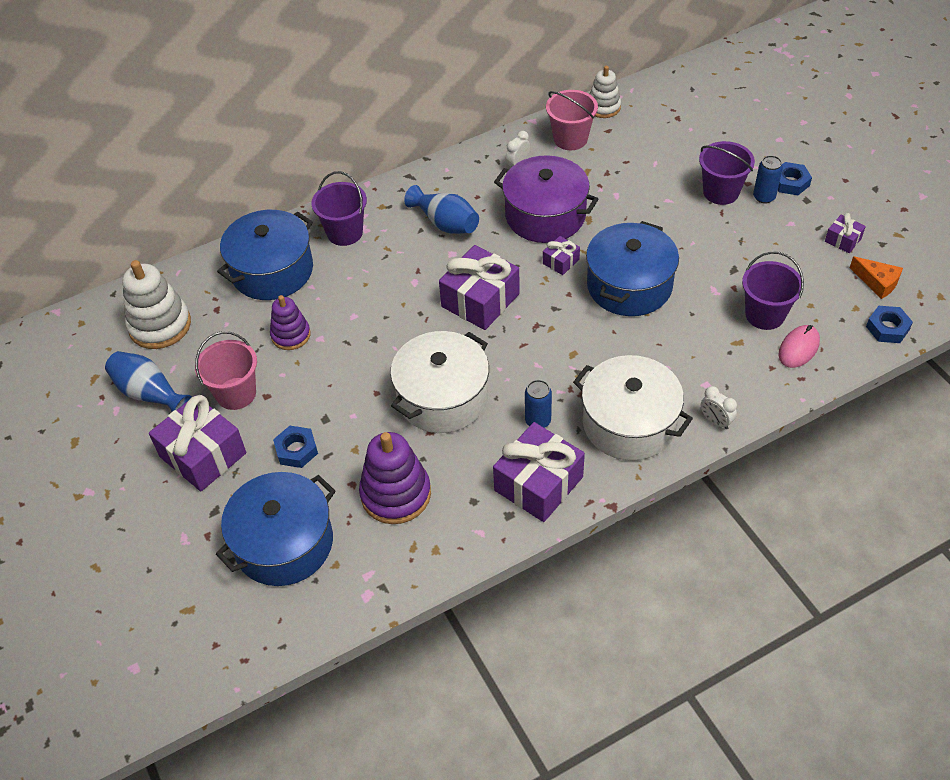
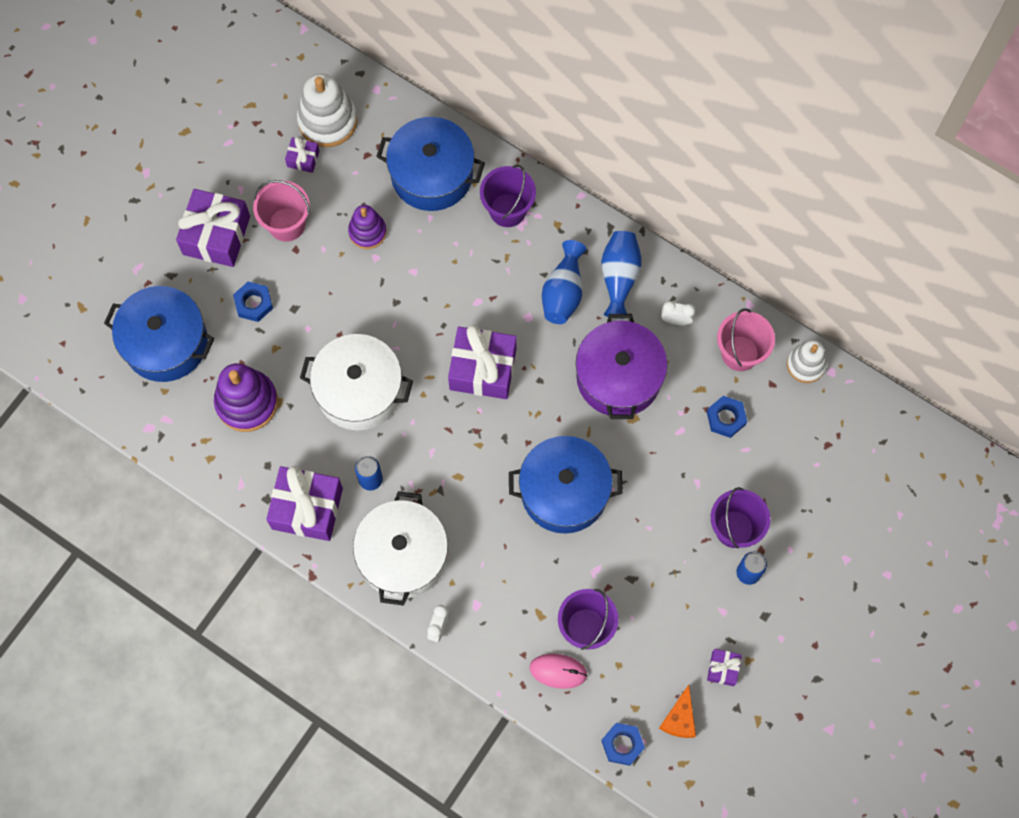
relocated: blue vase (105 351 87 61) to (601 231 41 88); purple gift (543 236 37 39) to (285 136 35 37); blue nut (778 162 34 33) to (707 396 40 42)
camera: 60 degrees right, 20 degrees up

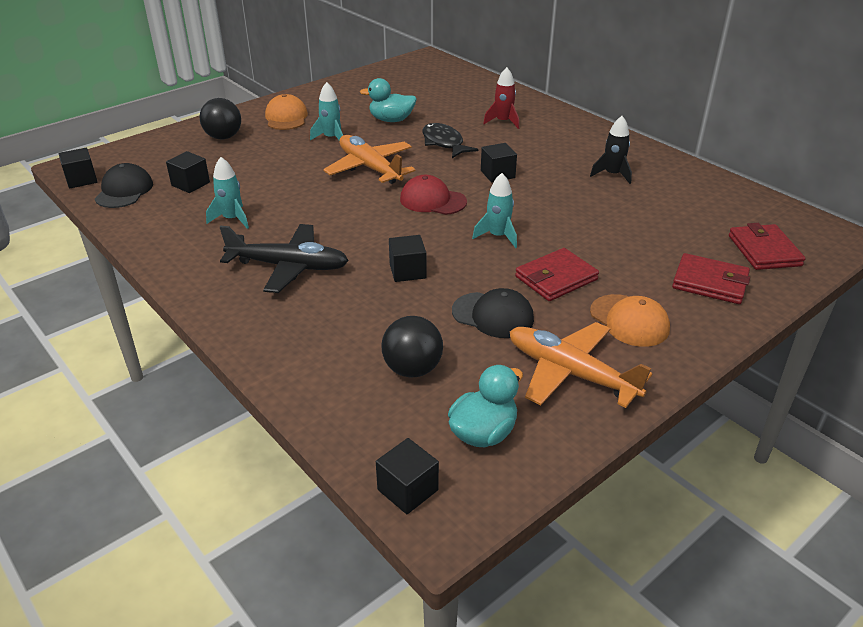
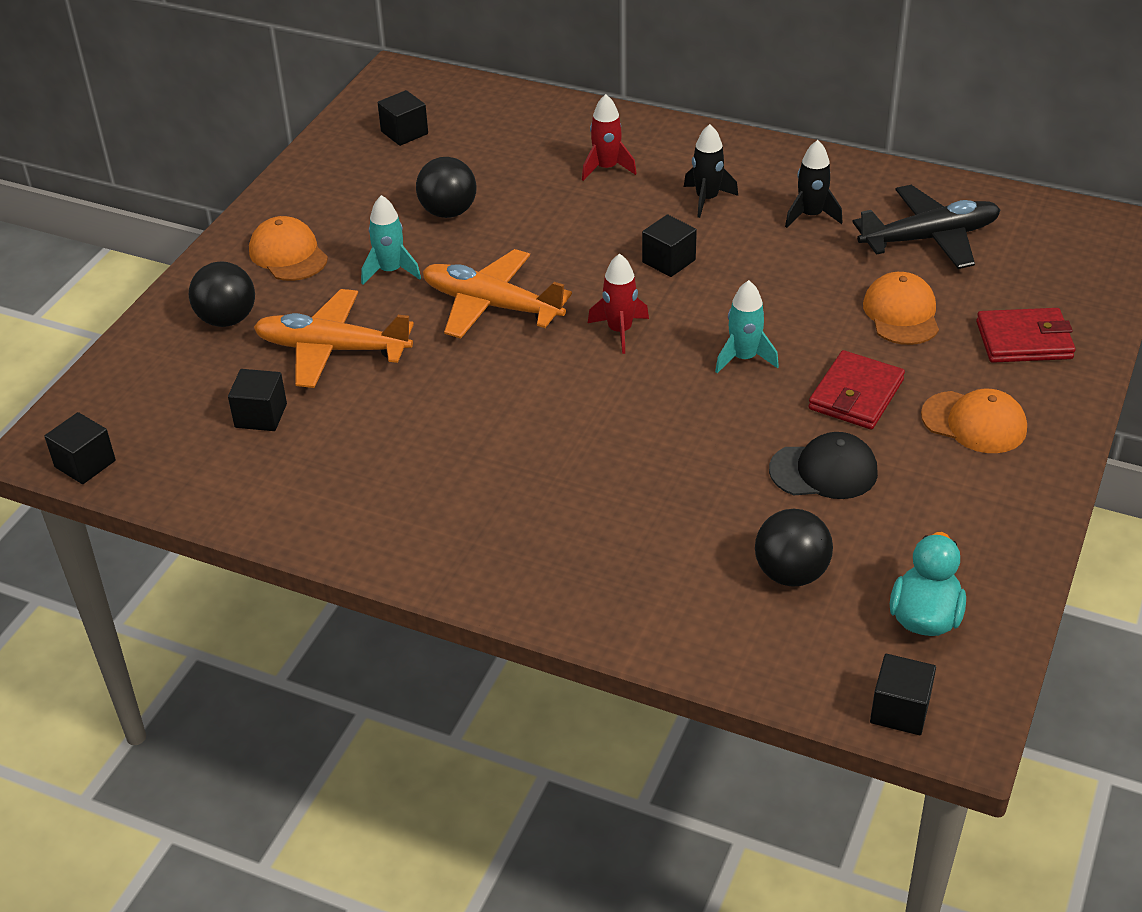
missing: black cap (95 163 58 45); turquoise rocket (206 157 43 72); black fish (422 123 56 35); red wallet (729 223 77 47)
appeared: black rocket (684 124 54 94); orange cap (863 272 76 73)
relocated: black plane (220 224 129 69) to (853 185 147 84); black cube (389 235 37 47) to (378 90 50 56); orange plane (510 322 142 86) to (254 289 160 99)
exchanged: turquoise duck (360 78 57 44) to black ball (416 157 60 61); red cap (400 175 67 40) to red rocket (588 253 61 101)
camera: 25 degrees left, 5 degrees up

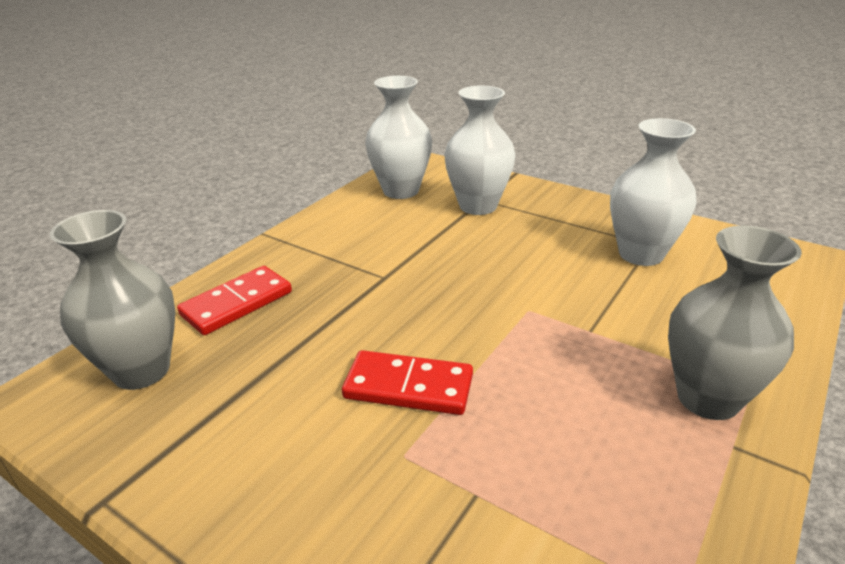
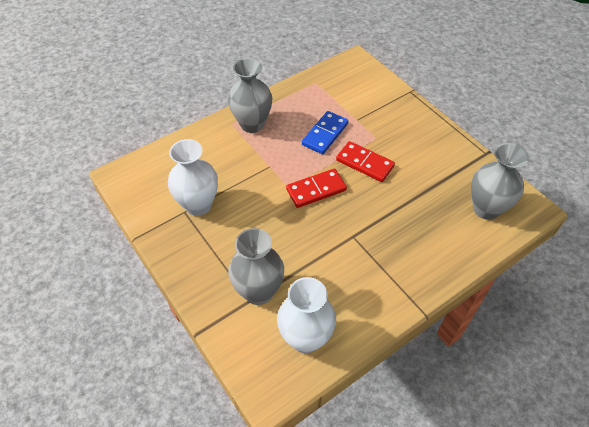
appeared: blue domino (302 111 46 43)
relocated: red domino (177 266 115 69) to (286 169 61 39)
colour: white vase (444 86 71 129) to grey vase (228 228 56 77)
camera: 160 degrees left, 20 degrees up

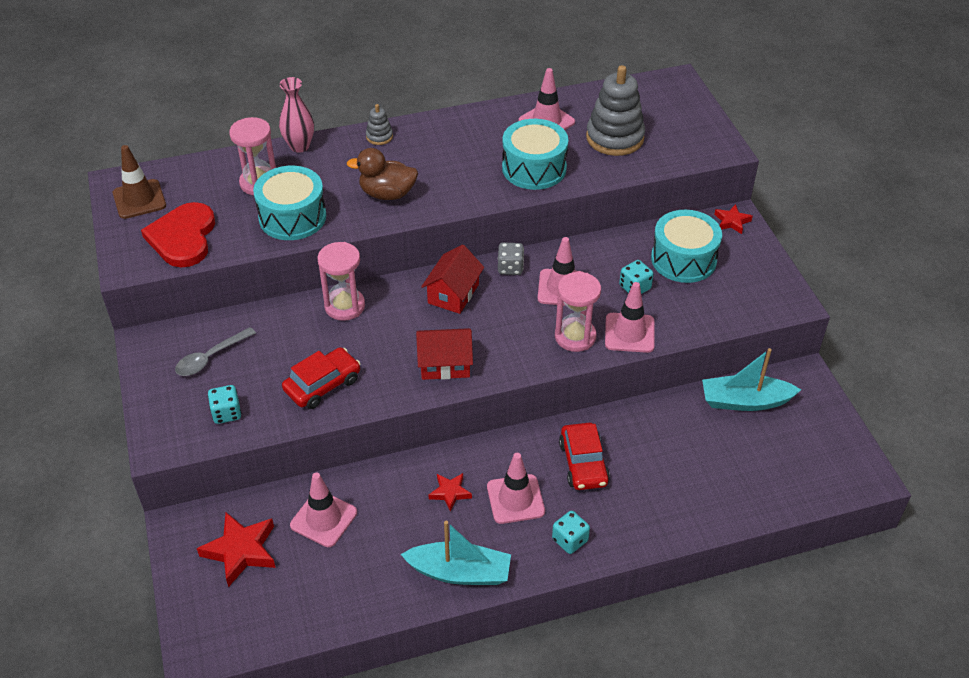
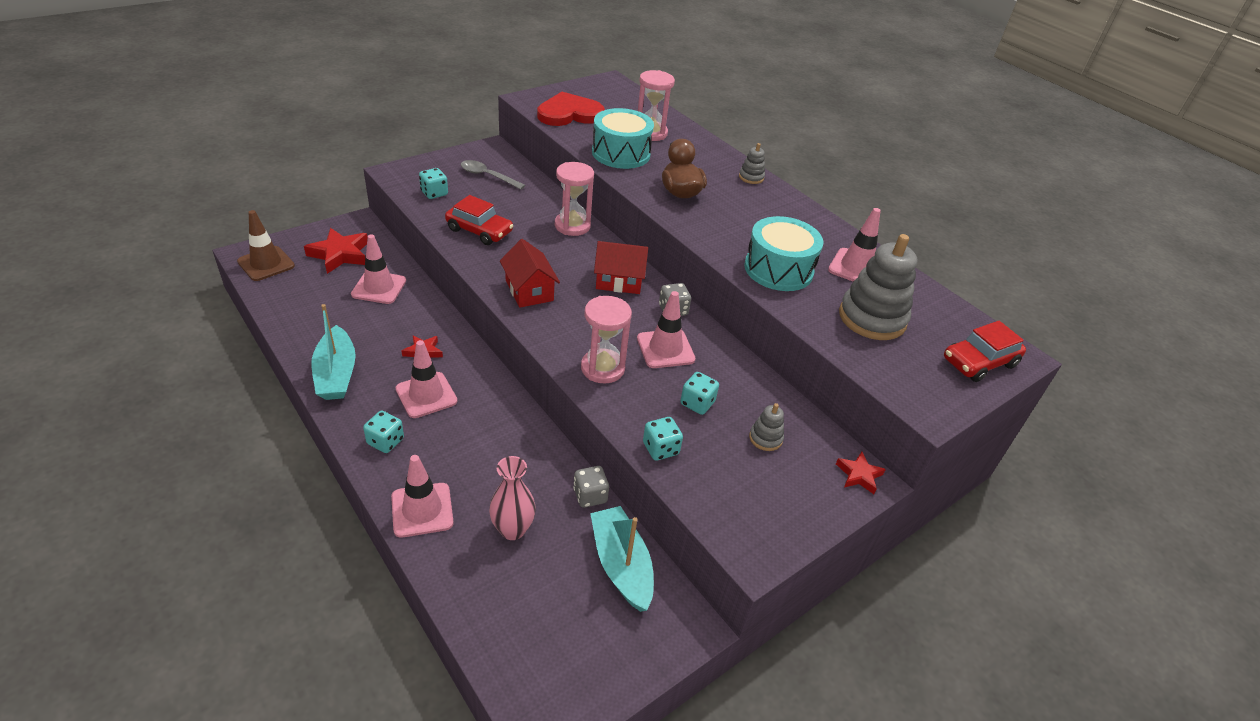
appeared: grey dice (573 466 36 42); turquoise dice (643 417 40 44)
relocated: brown traffic cone (113 145 53 74) to (237 210 58 71); pink vase (279 77 35 76) to (489 456 47 84); red car (559 423 51 67) to (944 321 82 61); pink traffic cone (605 282 50 71) to (391 455 63 83)
exchanged: turquoise drum (651 210 71 73) to grey stacking toy (749 403 35 48)
camera: 65 degrees right, 5 degrees down

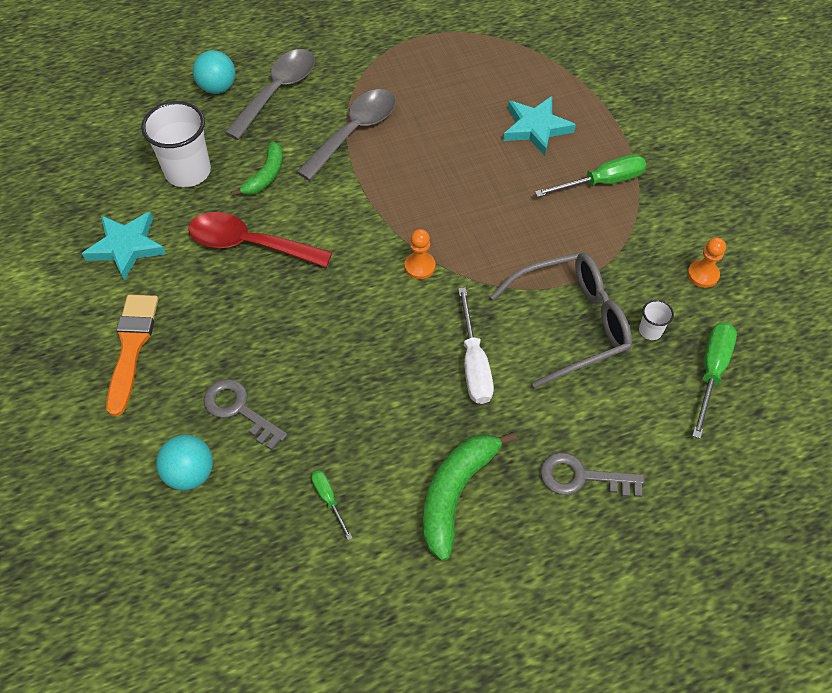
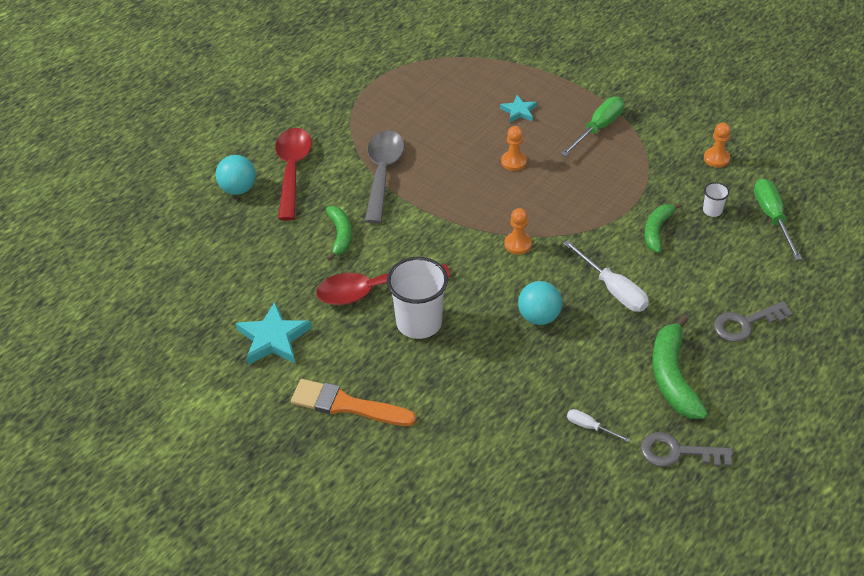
appeared: orange pawn (501 126 26 45)
relocated: white cup (141 101 70 86) to (387 257 61 82); turquoise ball (156 435 57 55) to (518 281 44 44); grey key (204 379 83 71) to (641 432 92 35)
exchanged: grey glasses (490 253 142 135) to green banana (644 203 38 50)
colour: grey spoon (224 49 91 91) to red spoon (275 128 37 92); green screwdriver (311 470 41 70) to white screwdriver (567 409 64 33)
spun: orange brush (106 294 52 122) = (291 379 125 47) 45 degrees counterclockwise
size: turquoise star (503 96 73 60) = (500 95 37 27) x0.59
camera: 30 degrees left, 10 degrees down

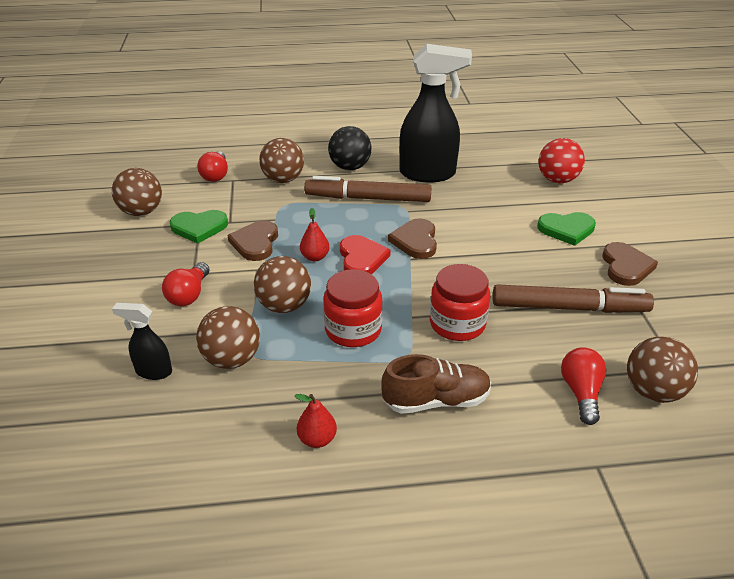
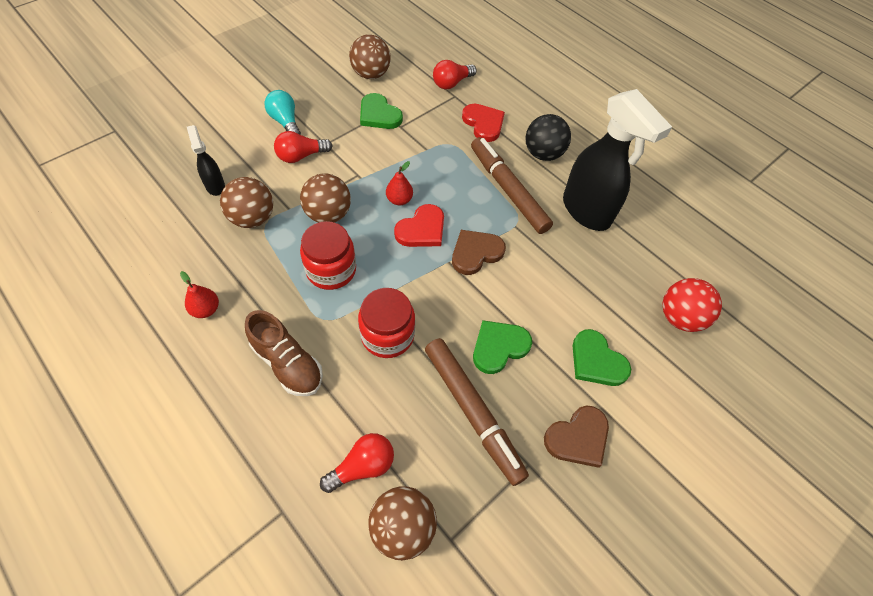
missing: brown heart (227 220 51 41)
appeared: turquoise light bulb (264 90 37 45); green heart (473 320 59 54)
exchanged: brown ball (259 138 45 45) to red heart (462 104 43 38)
camera: 50 degrees right, 20 degrees up

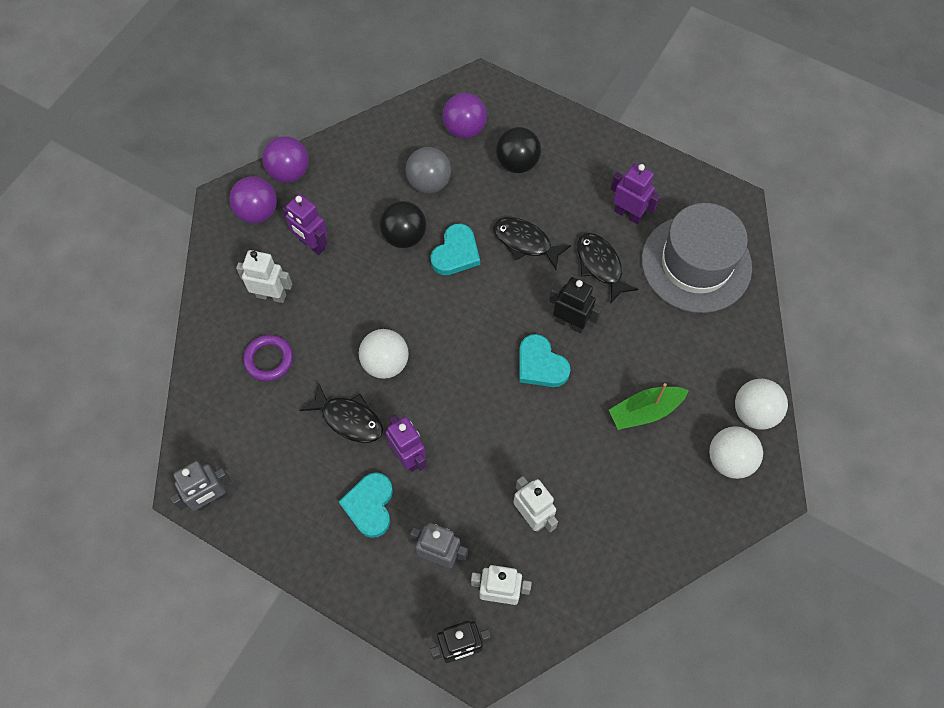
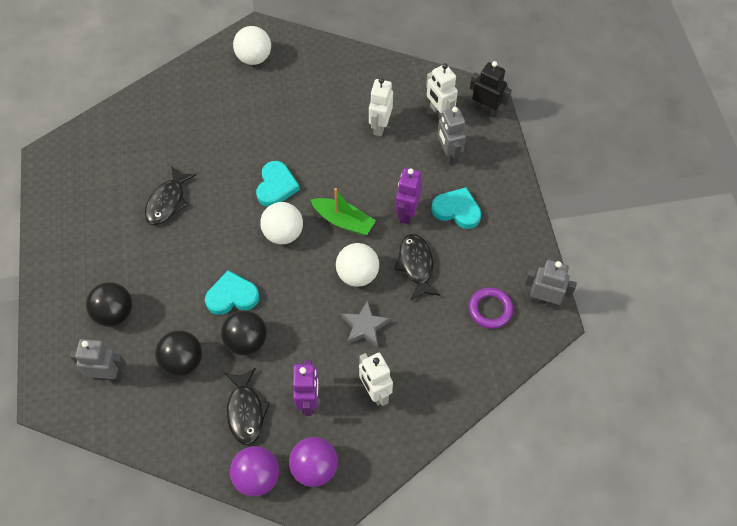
missing: black robot (549 277 53 56); purple robot (611 163 49 61); grey hat (641 203 111 110)
appeared: grey star (342 300 48 47)
relocated: purple ring (243 335 50 46) to (469 287 45 42); black fish (493 217 78 53) to (225 368 45 77); green boat (609 383 80 47) to (311 188 65 48); white ball (735 379 53 51) to (260 202 43 42)
exchanged: purple ball (442 93 45 46) to grey robot (70 339 57 43)
colour: grey ball (405 147 46 46) to black ball (155 330 47 46)
spun: turquoise heart (339 472 54 66) = (431 187 50 42) 120 degrees counterclockwise
camera: 130 degrees left, 5 degrees down

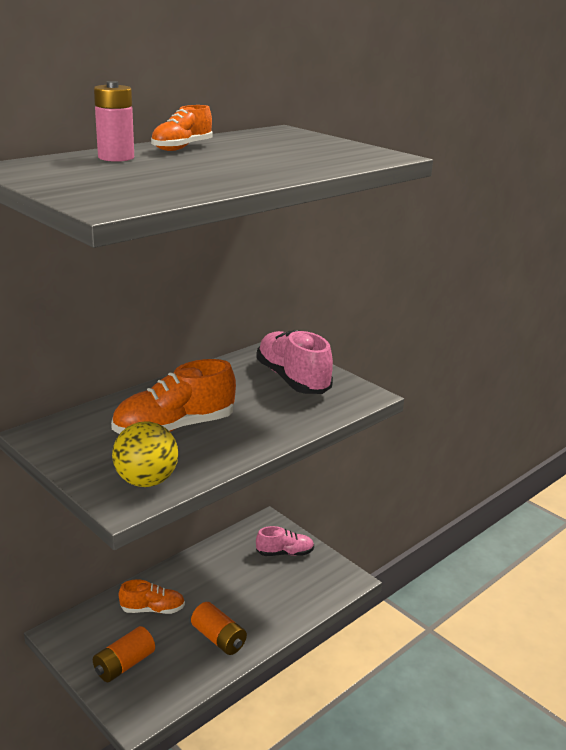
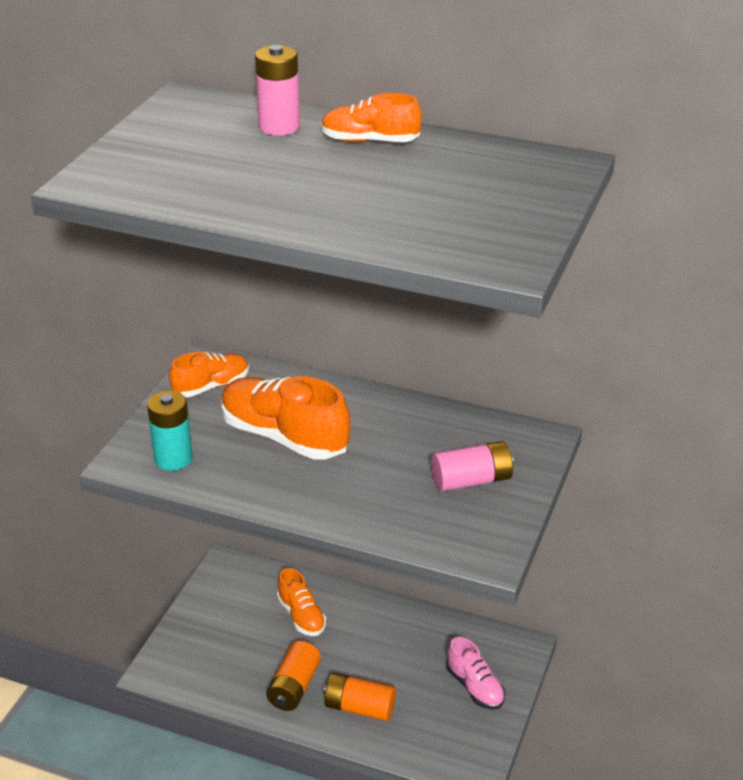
appeared: orange shoe (169 352 80 45)
relocated: orange battery (93 626 62 56) to (323 673 73 48)
exchanged: yellow ball (112 421 66 66) to turquoise battery (147 391 45 80); pink shoe (256 330 77 64) to pink battery (431 441 83 51)
camera: 65 degrees right, 10 degrees up

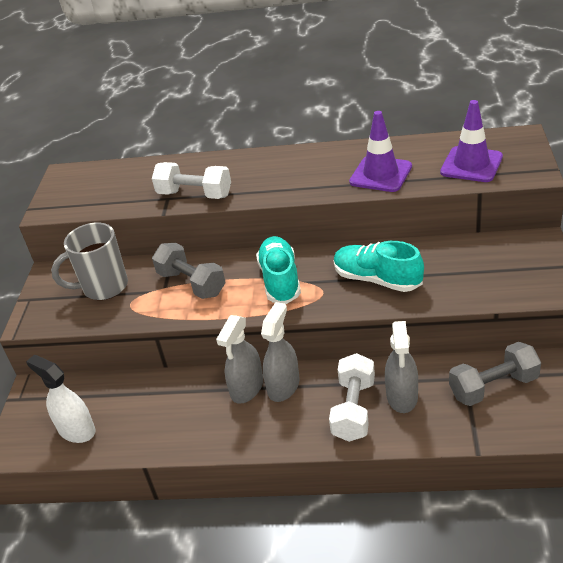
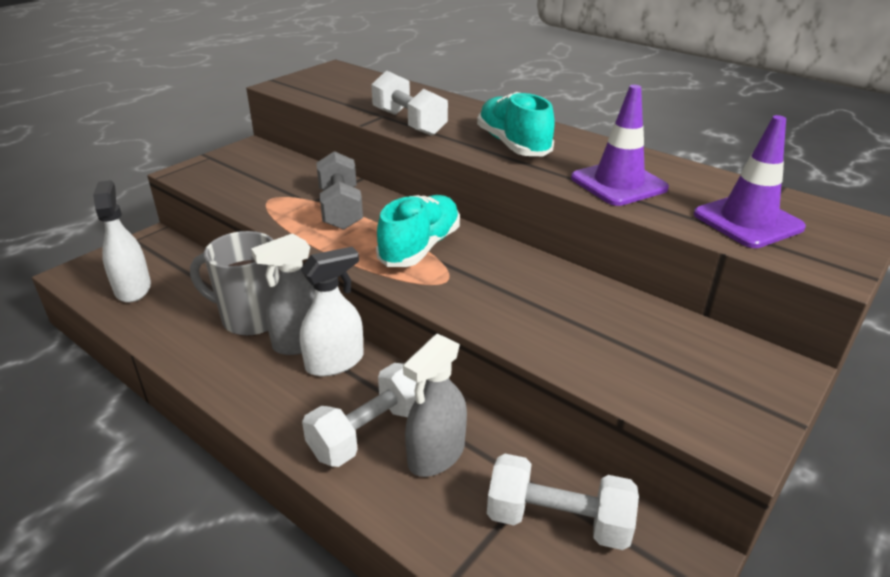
relocated: grey mug (51 223 77 77) to (190 231 90 105); turquoise shoe (334 241 90 51) to (477 92 78 64)
colour: grey spray bottle (261 302 39 100) to white spray bottle (300 247 64 129); grey dumbbell (449 342 92 64) to white dumbbell (487 454 152 96)
camera: 30 degrees right, 5 degrees down

